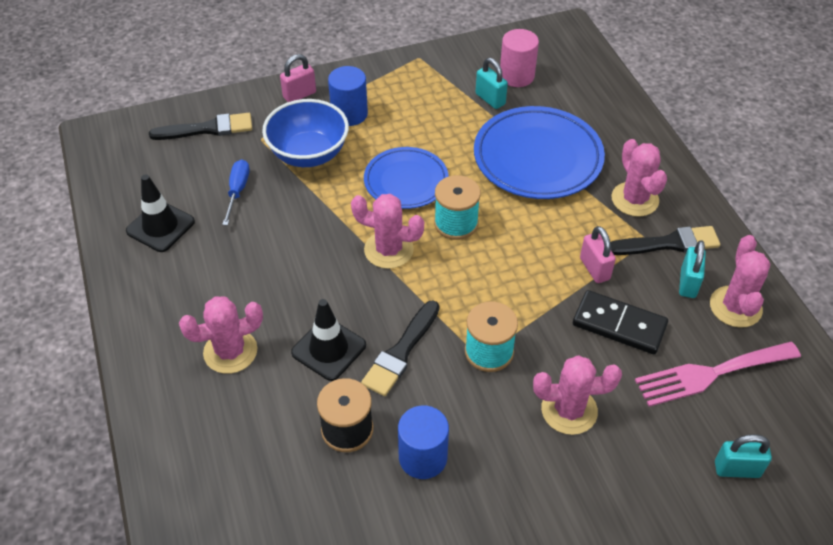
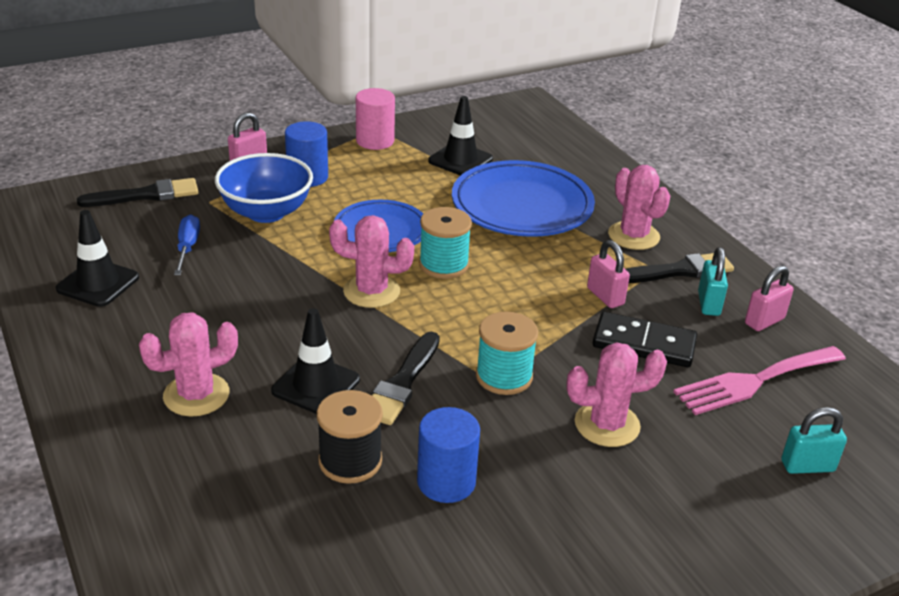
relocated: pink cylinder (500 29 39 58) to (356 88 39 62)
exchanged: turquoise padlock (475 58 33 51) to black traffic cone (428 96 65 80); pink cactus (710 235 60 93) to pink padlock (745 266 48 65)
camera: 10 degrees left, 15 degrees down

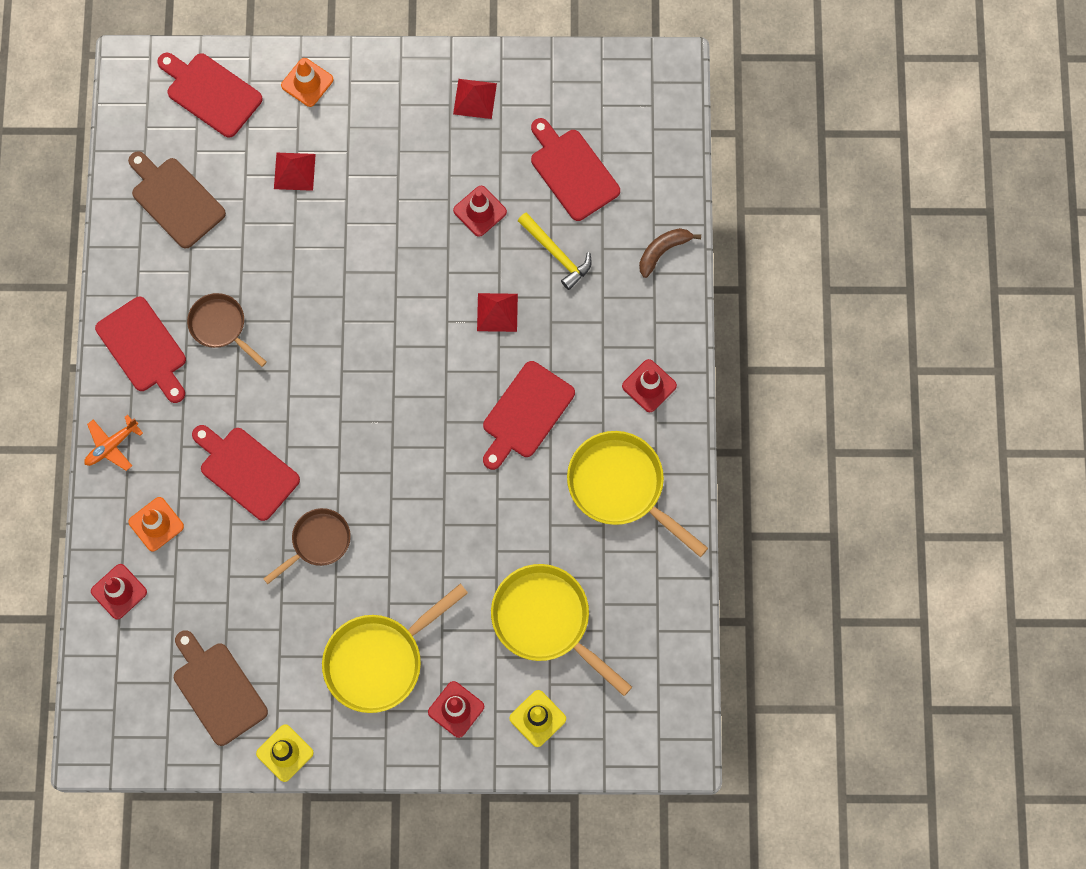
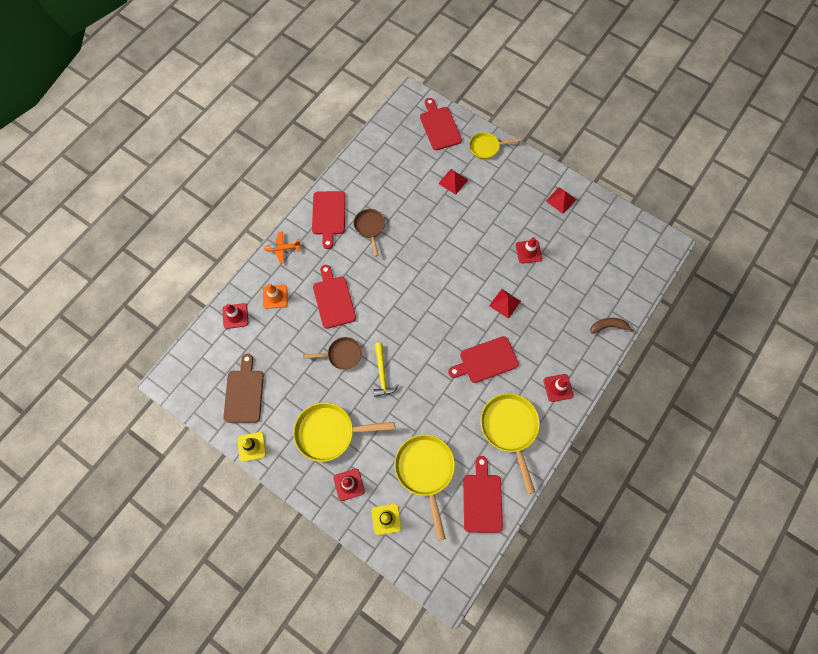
missing: brown cutting board (128 151 98 98)
relocated: yellow hammer (518 213 74 77) to (373 343 26 54); red cutting board (531 118 89 103) to (463 456 40 77)
exchanged: orange traffic cone (281 58 52 49) to yellow pan (469 132 52 27)
camera: 35 degrees right, 5 degrees down

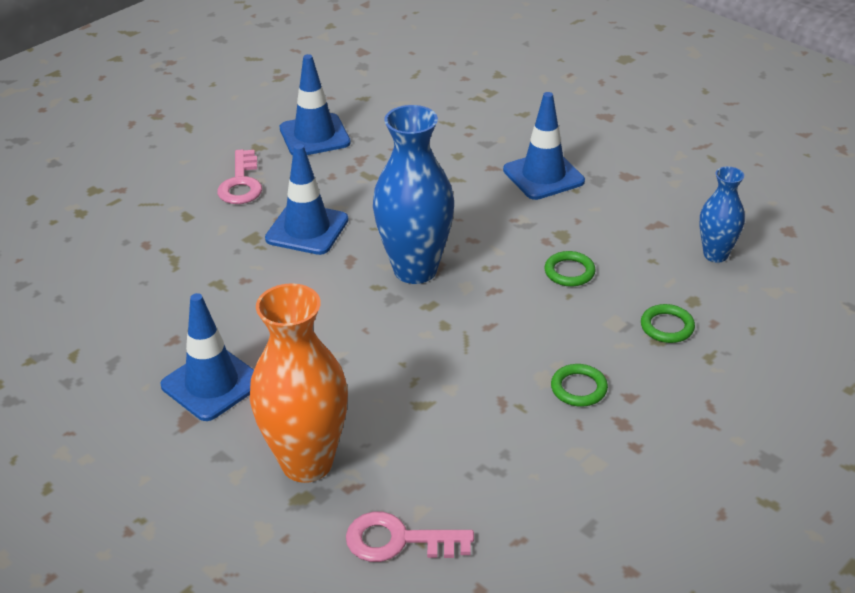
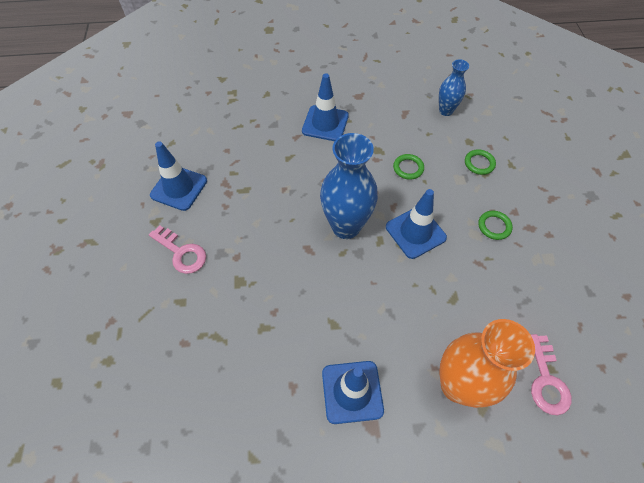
relocated: blue traffic cone (265 144 83 111) to (386 189 61 70)
spun: pink key (346 512 128 50) = (531 334 41 81) 45 degrees counterclockwise
camera: 50 degrees left, 20 degrees up

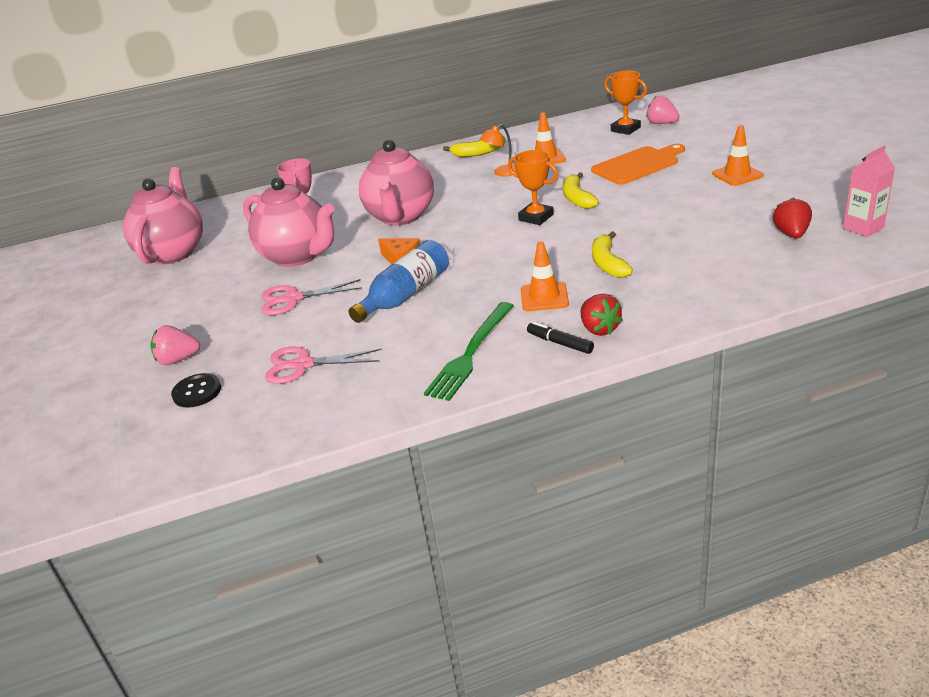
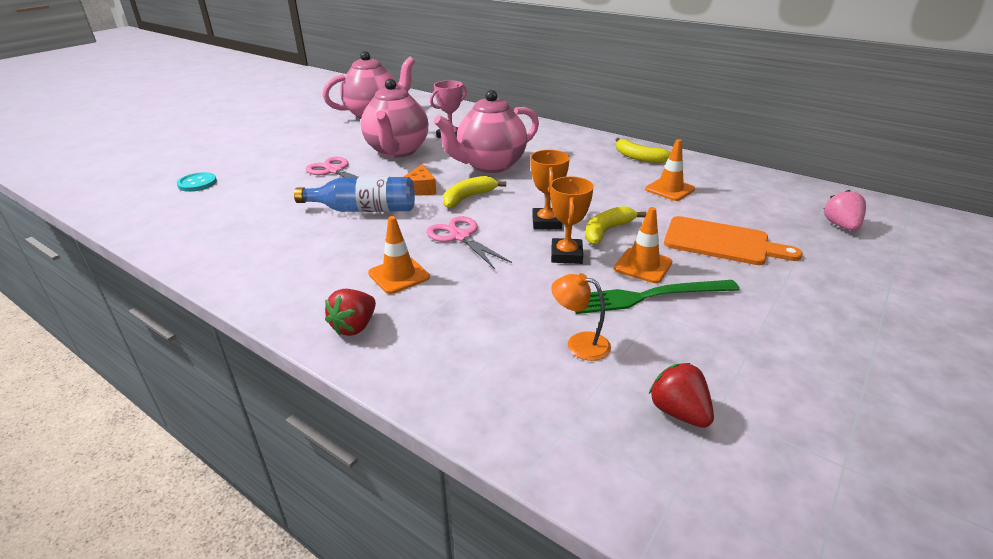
missing: pink strawberry (150 325 50 40); black marker (527 322 67 32); pink carton (843 146 52 91)
relocated: pink scissors (265 347 116 37) to (426 216 86 53); green fork (424 302 90 99) to (575 280 164 34); orange lamp (480 124 37 53) to (551 273 60 88); yellow banana (592 231 41 47) to (443 176 63 32); orange trophy (604 71 43 64) to (550 176 44 88); orange traffic cone (712 125 51 61) to (614 207 58 76)
colour: black button (171 373 50 35) to turquoise button (177 172 40 20)
spun: red strawberry (773 197 39 42) = (649 363 65 65) 90 degrees counterclockwise
camera: 50 degrees right, 0 degrees up

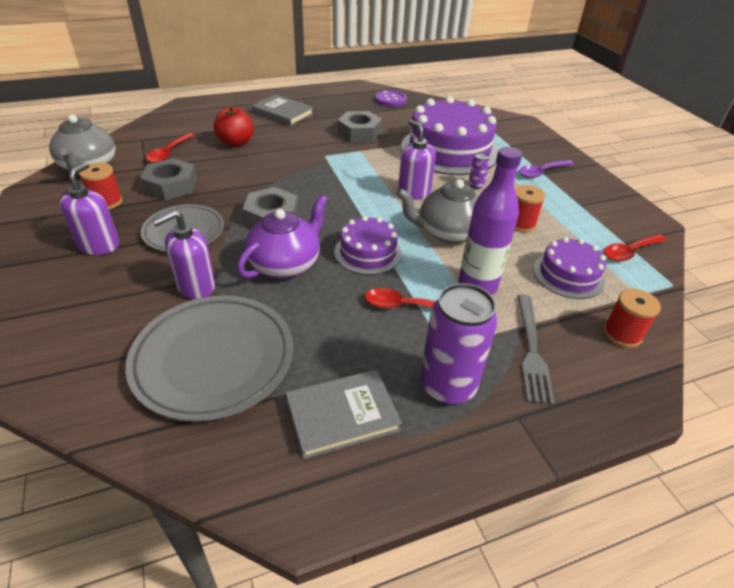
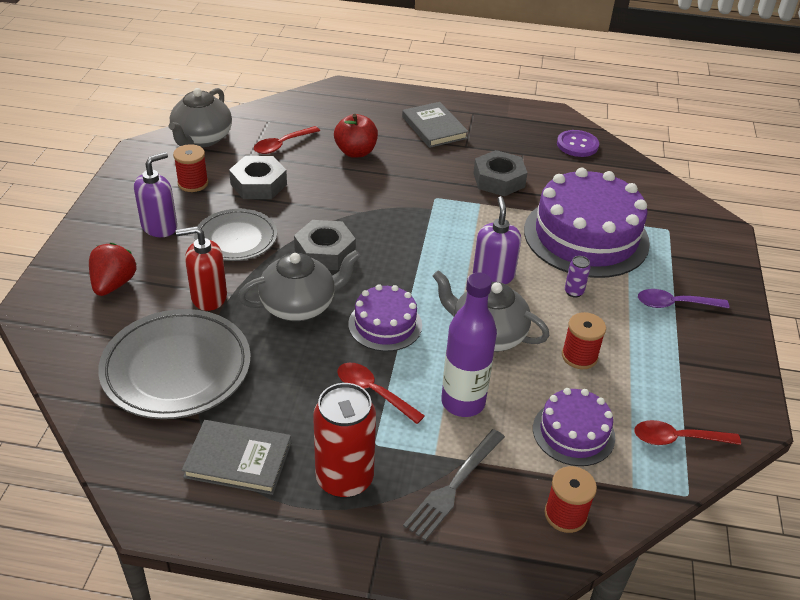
appeared: red strawberry (89 243 48 53)
colour: purple soap dispenser (152 210 63 89) to red soap dispenser (176 226 51 85); purple teapot (237 195 91 83) to grey teapot (238 250 122 71); purple can (420 283 78 122) to red can (313 383 63 115)
camera: 30 degrees right, 0 degrees up

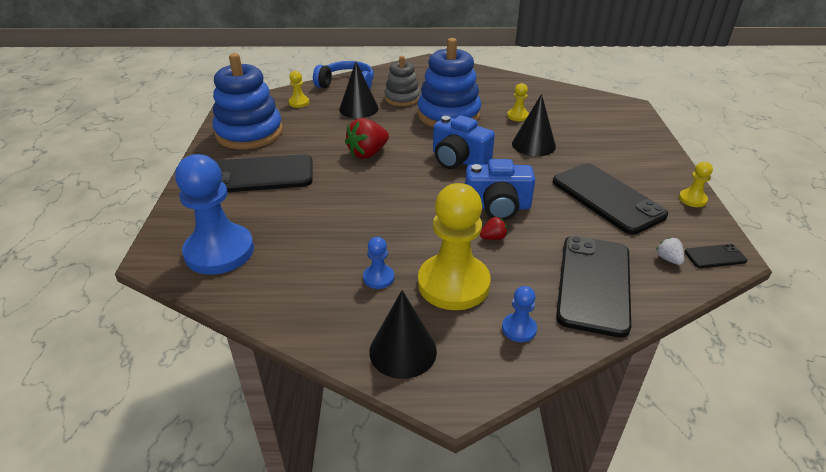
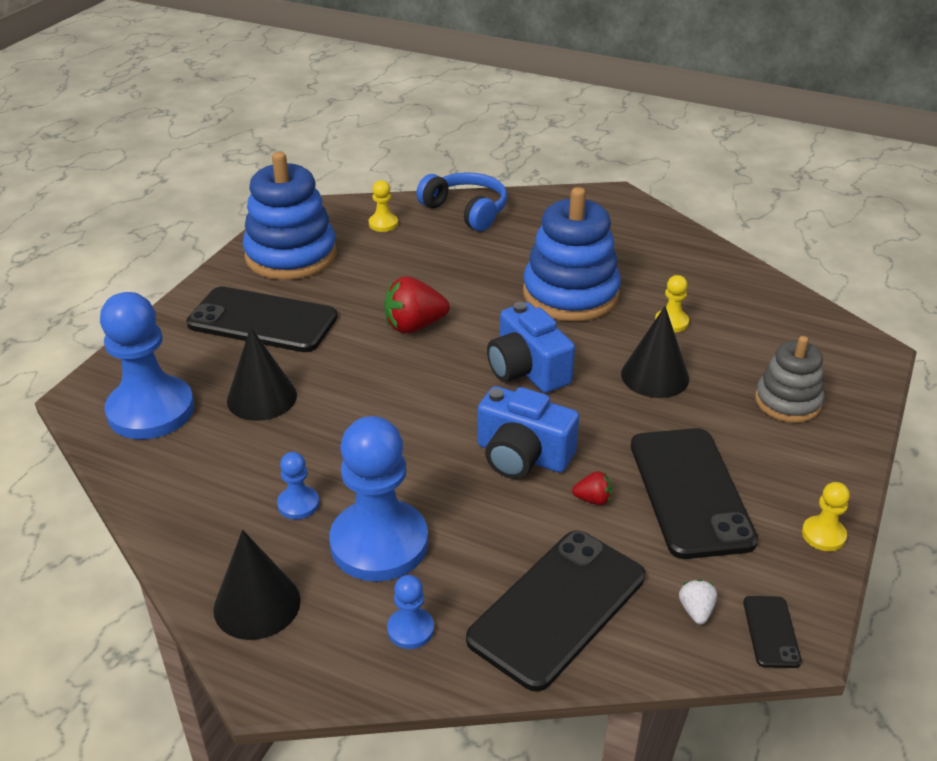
relocated: black cone (339 62 40 56) to (227 327 70 94); grey stacking toy (384 56 36 50) to (755 336 69 87); red strawberry (480 217 27 23) to (572 471 40 34)
colour: yellow pawn (418 183 73 127) to blue pawn (329 416 99 165)
spun: black phone (685 244 62 24) = (743 596 59 72) 75 degrees clockwise
camera: 25 degrees right, 0 degrees up

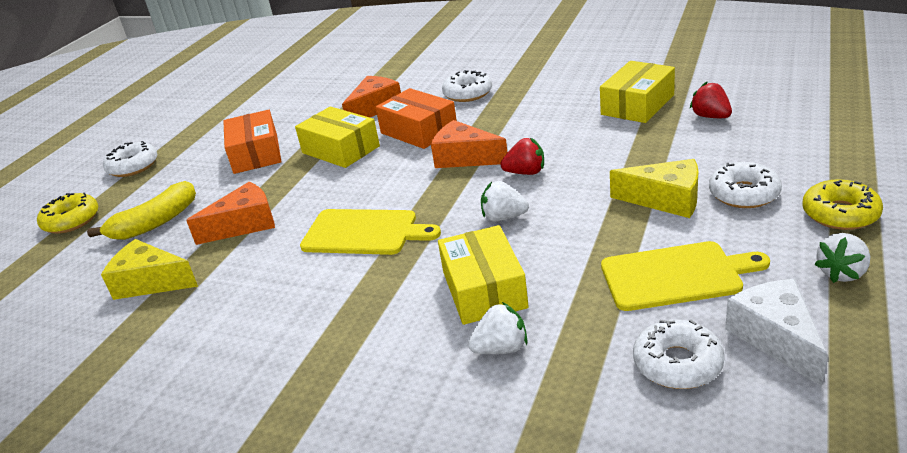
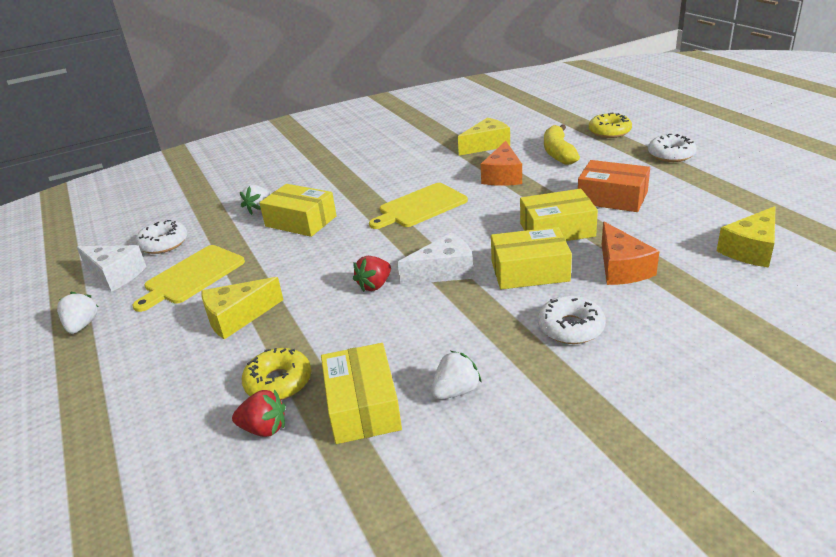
missing: white donut (709 162 73 46)
appeared: yellow cheese (717 206 59 62)
relocated: white strawberry (481 181 48 40) to (431 351 51 48); yellow donut (802 179 81 51) to (242 348 69 52)
colour: orange box (376 88 81 61) to yellow box (491 227 81 62); orange cheese (431 120 76 48) to white cheese (397 233 77 52)
camera: 130 degrees right, 0 degrees up

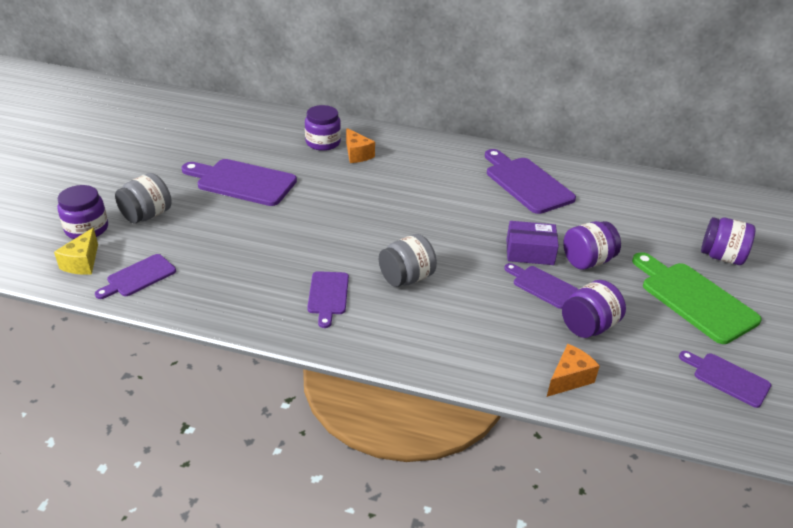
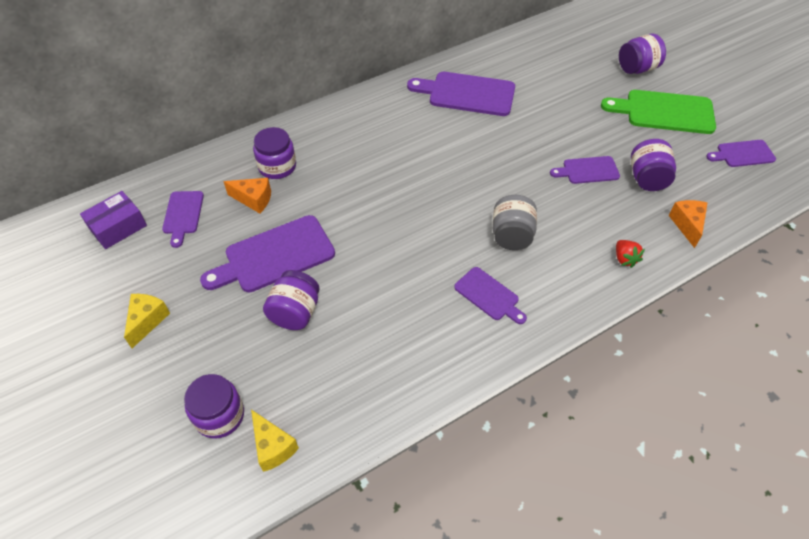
missing: grey jar (115 173 57 50)
appeared: yellow cheese (124 294 46 54); red strawberry (616 240 29 28)
relocated: purple cutting board (95 254 81 45) to (162 191 42 57); orange cheese (346 128 29 35) to (224 178 47 35); purple box (507 221 52 44) to (80 191 67 58); purple jar (563 221 58 49) to (263 270 57 60)
camera: 45 degrees left, 15 degrees up

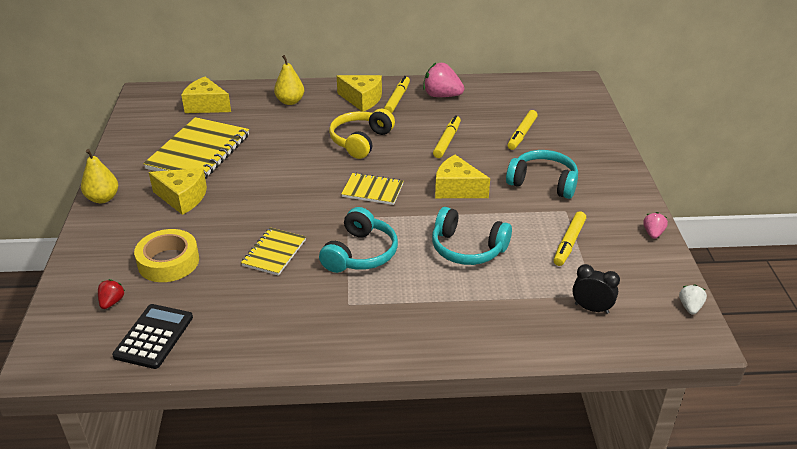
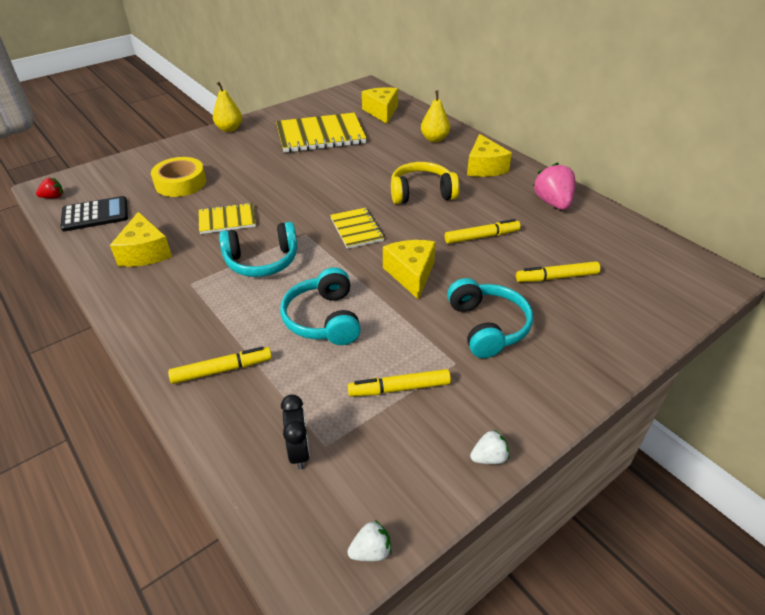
relocated: red strawberry (98 279 27 30) to (36 178 28 20); yellow cheese (149 168 58 47) to (110 212 62 55); yellow marker (384 76 26 37) to (168 346 104 38)
colour: pink strawberry (643 212 25 27) to white strawberry (470 429 40 35)
camera: 55 degrees right, 5 degrees up

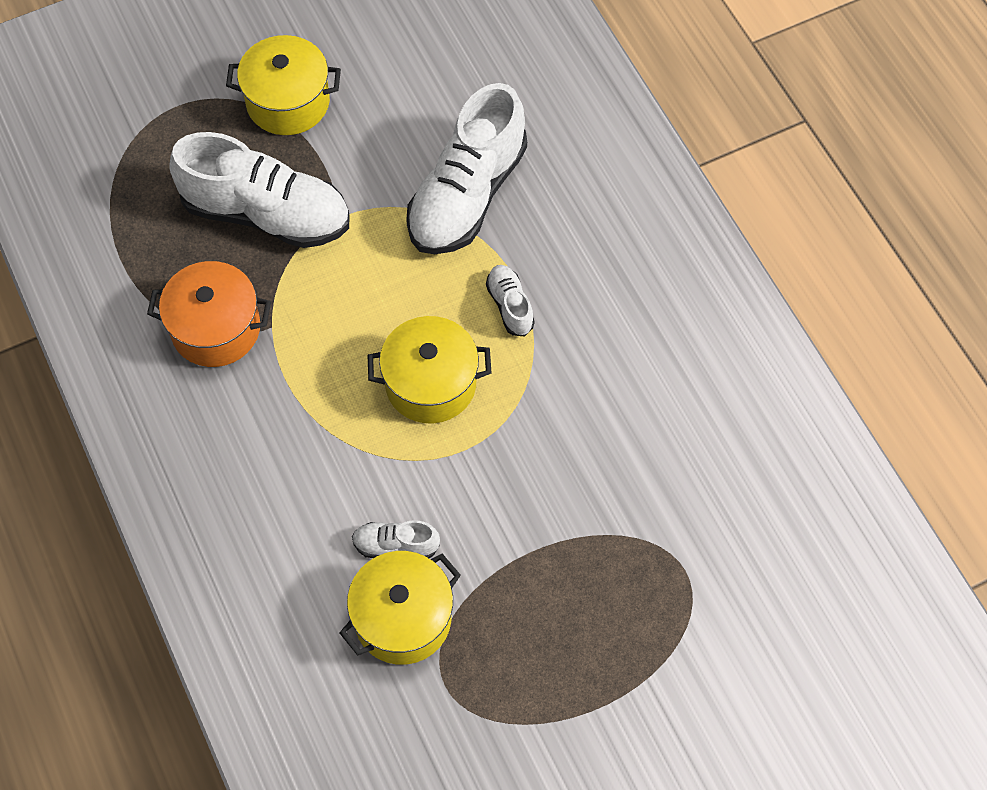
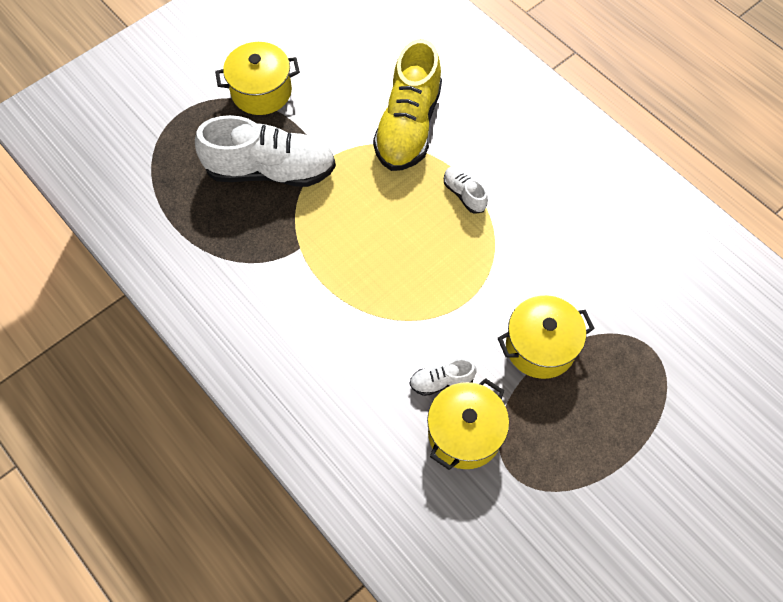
missing: orange pot (147 261 124 106)
relocated: yellow pot (367 316 125 108) to (498 295 97 84)
colour: white shoe (406 83 121 171) to yellow shoe (373 39 69 132)
camera: 15 degrees left, 0 degrees up

